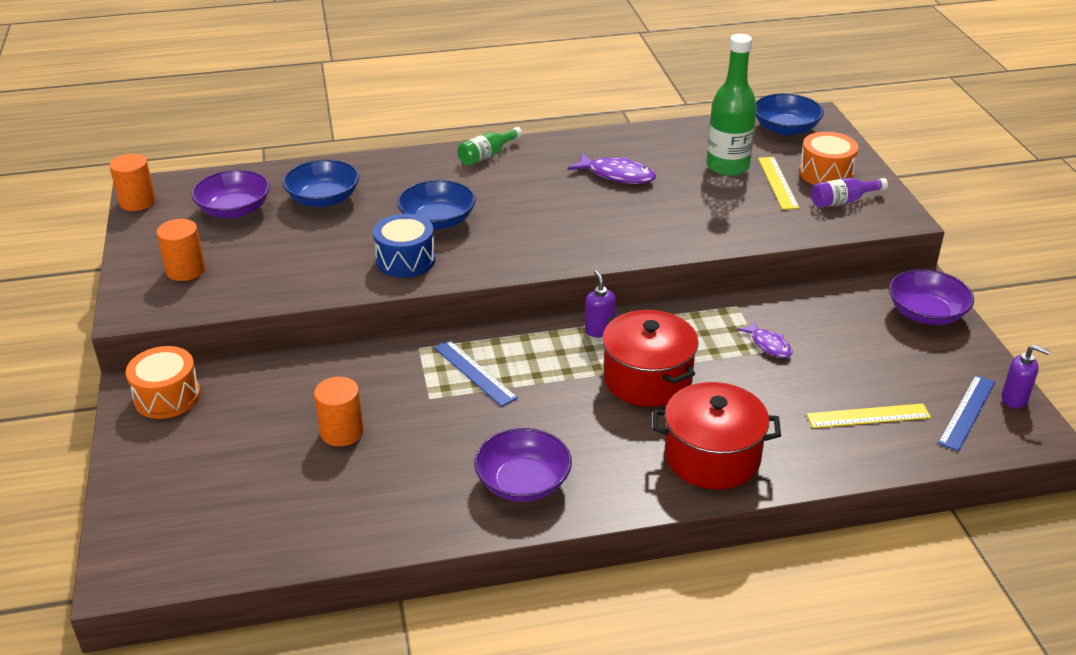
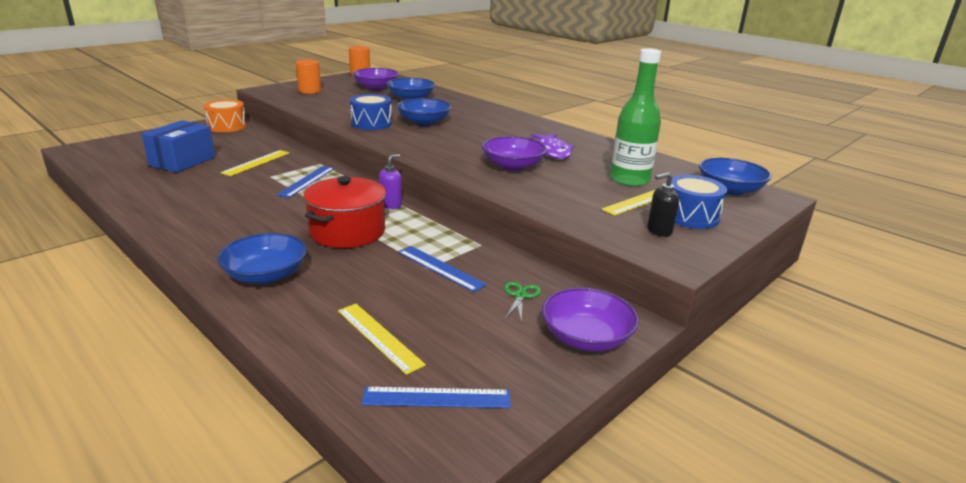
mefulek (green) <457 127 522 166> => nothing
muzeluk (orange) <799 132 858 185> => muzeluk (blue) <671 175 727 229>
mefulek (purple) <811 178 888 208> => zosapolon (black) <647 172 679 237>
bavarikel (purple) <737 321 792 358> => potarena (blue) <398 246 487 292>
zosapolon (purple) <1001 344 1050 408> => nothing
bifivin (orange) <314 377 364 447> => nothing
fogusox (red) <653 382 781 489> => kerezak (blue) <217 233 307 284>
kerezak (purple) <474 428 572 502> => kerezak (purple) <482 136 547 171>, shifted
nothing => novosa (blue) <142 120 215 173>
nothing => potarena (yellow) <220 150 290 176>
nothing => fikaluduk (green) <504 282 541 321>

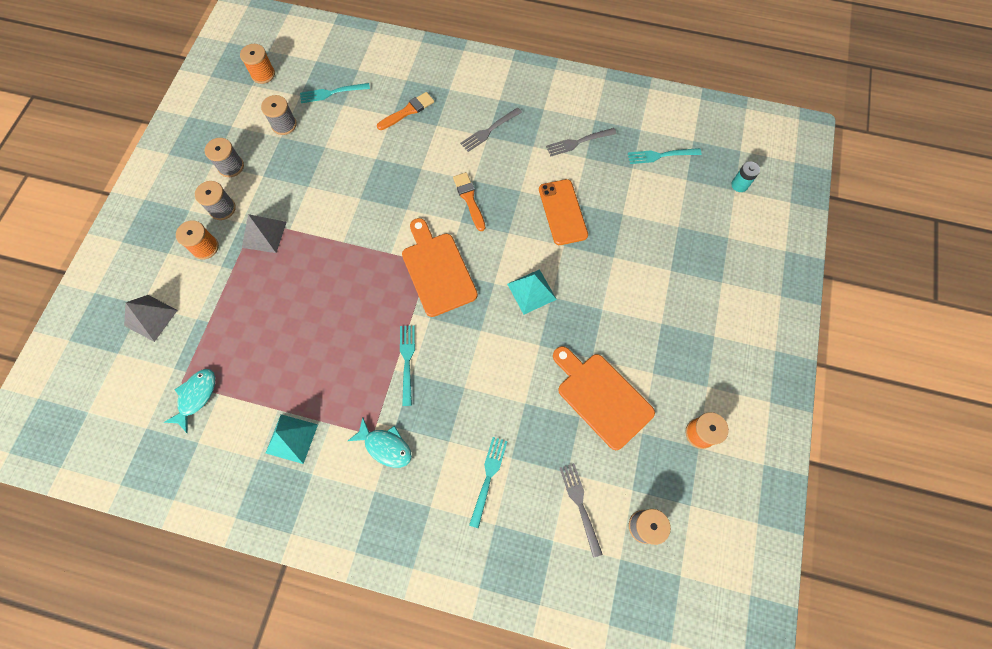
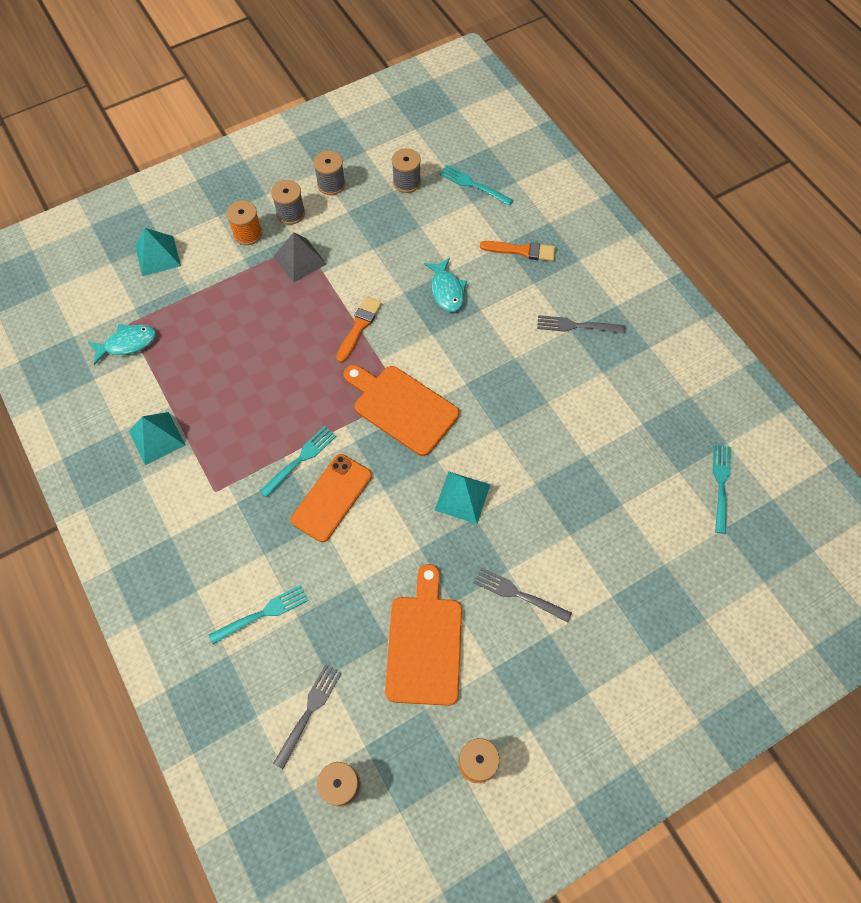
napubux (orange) <240 44 275 84> => nothing
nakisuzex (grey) <546 128 617 156> => nakisuzex (grey) <474 567 572 623>, shifted
nakisuzex (turquoise) <628 148 702 164> => nakisuzex (turquoise) <713 445 731 534>, 60 degrees clockwise
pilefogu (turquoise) <731 161 760 192> => nothing
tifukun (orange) <453 172 485 231> => tifukun (orange) <336 297 382 363>, shifted
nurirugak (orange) <539 179 588 245> => nurirugak (orange) <291 454 372 542>, shifted
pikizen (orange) <402 218 478 317> => pikizen (orange) <344 365 459 456>, 75 degrees counterclockwise
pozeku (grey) <124 295 178 342> => pozeku (turquoise) <135 228 181 276>
bavarikel (turquoise) <348 417 412 468> => bavarikel (turquoise) <424 258 467 312>, shifted

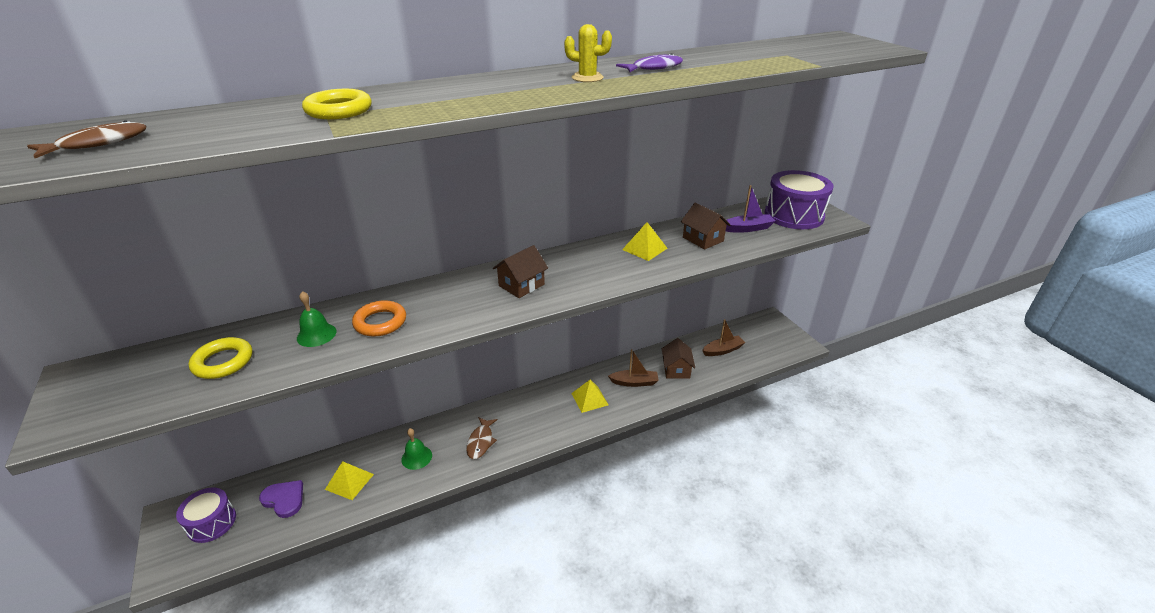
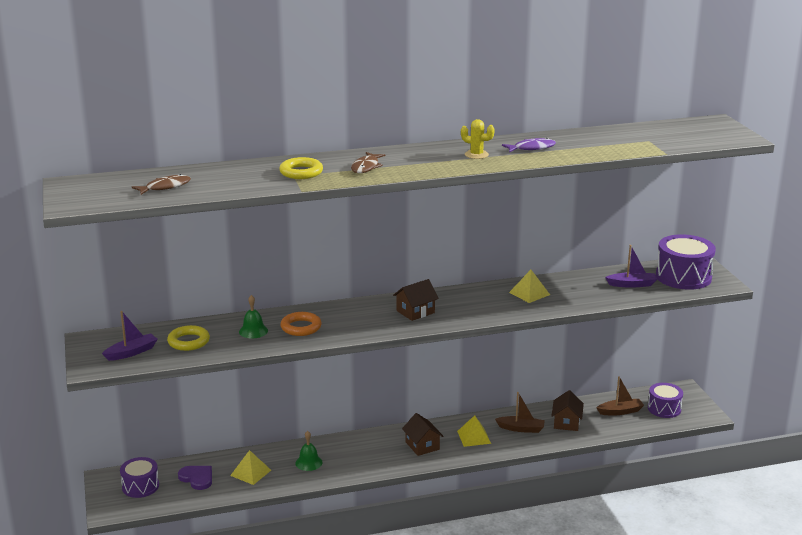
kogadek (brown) <681 202 730 250> => kogadek (brown) <402 413 443 456>, shifted
bavarikel (brown) <466 417 497 459> => bavarikel (brown) <351 152 385 173>, shifted
nothing => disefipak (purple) <102 311 158 361>
nothing => muzeluk (purple) <648 383 683 418>

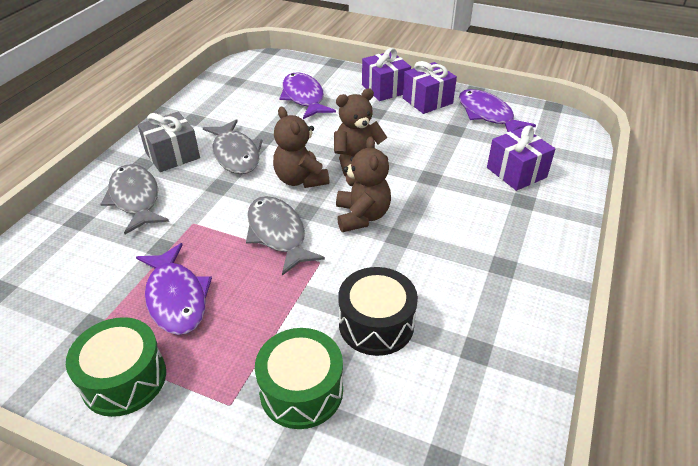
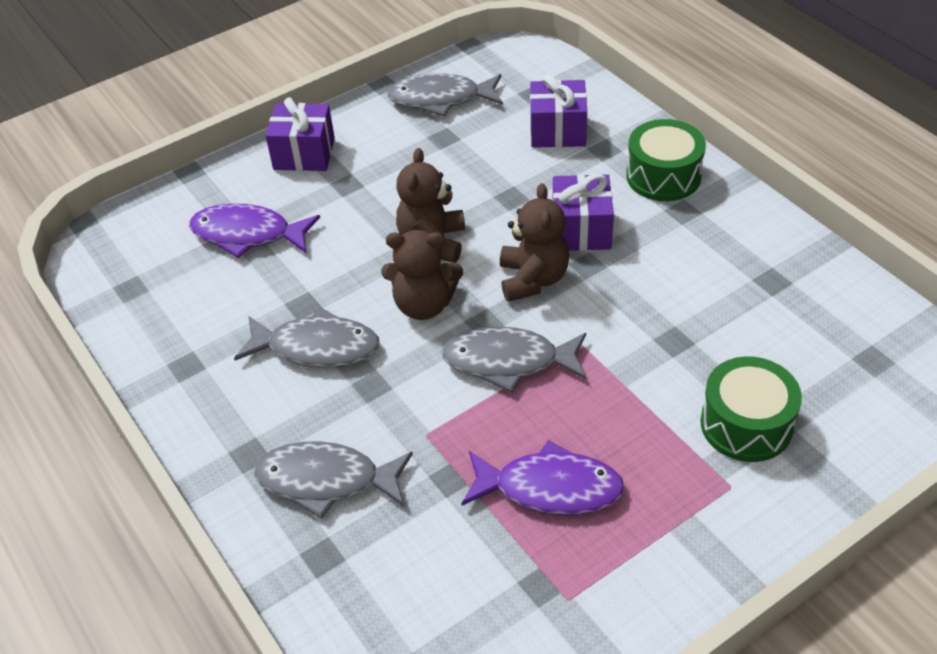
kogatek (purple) <403 61 457 114> => kogatek (purple) <553 174 614 251>, shifted
bavarikel (purple) <459 89 536 132> => bavarikel (grey) <387 73 503 116>
kogatek (grey) <138 112 200 172> => nothing
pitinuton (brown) <336 137 391 232> => pitinuton (brown) <500 183 569 302>, 60 degrees clockwise
muzeluk (black) <338 267 418 356> => nothing
muzeluk (green) <66 317 166 417> => muzeluk (green) <626 119 706 201>, shifted

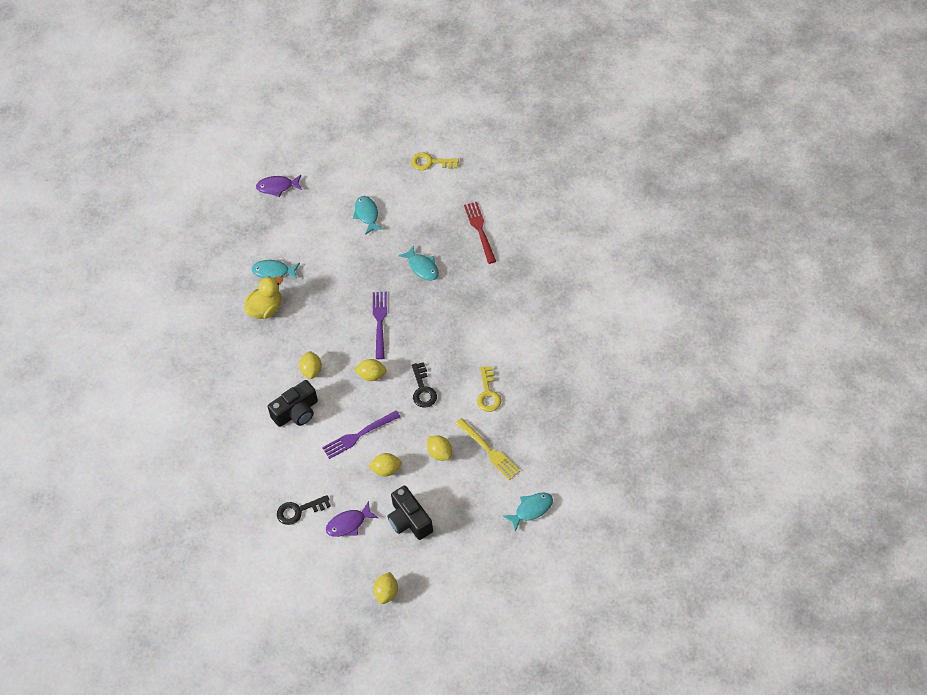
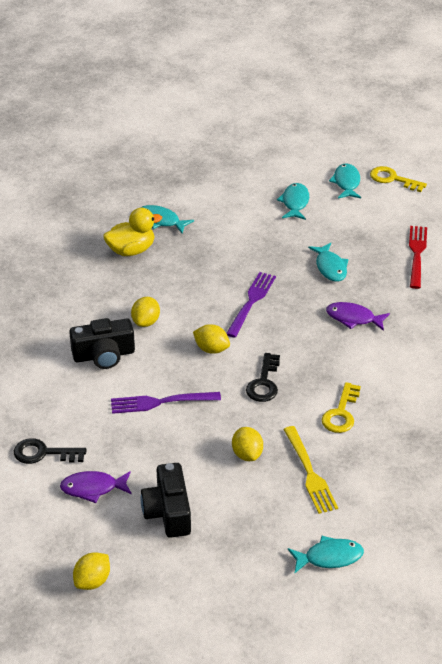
bavarikel (purple) <256 175 302 197> => bavarikel (purple) <326 302 390 331>, shifted
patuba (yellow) <368 453 402 476> => nothing
nothing => bavarikel (turquoise) <329 163 361 198>

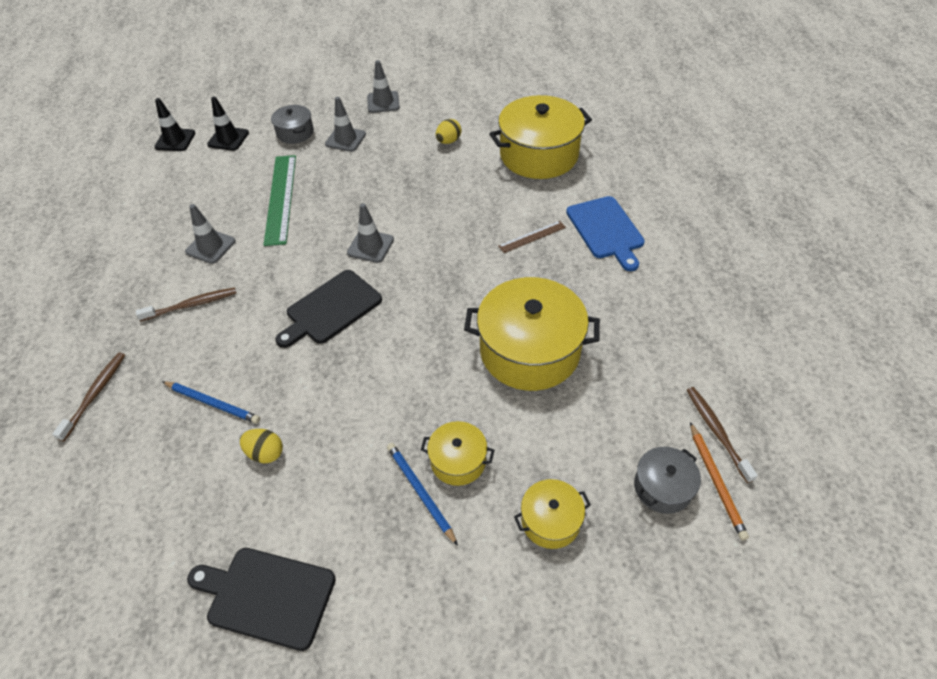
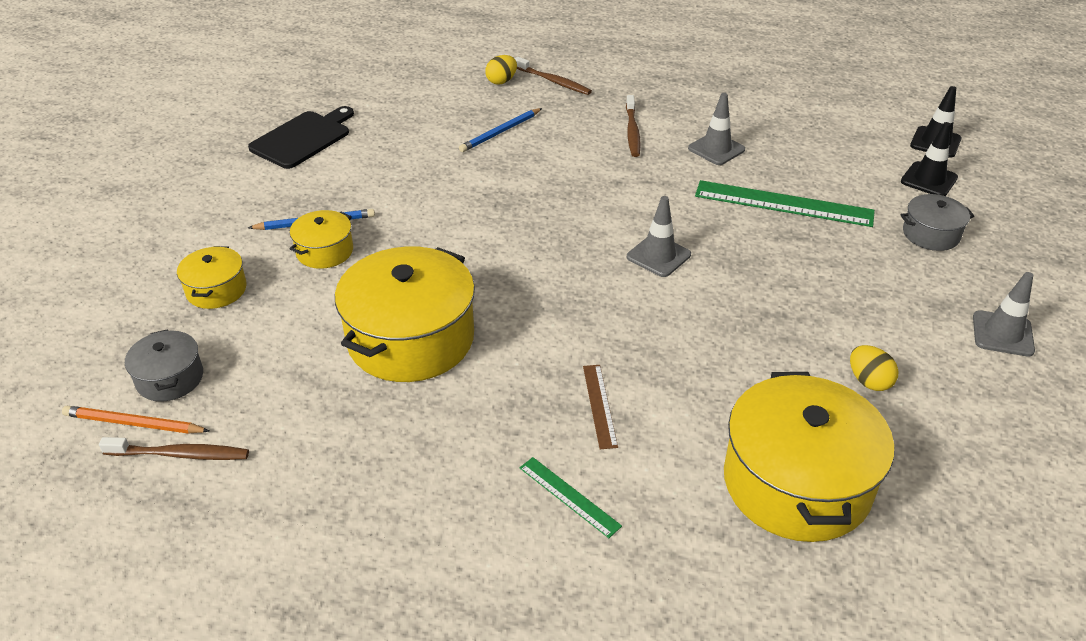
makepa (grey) <325 97 366 152> => nothing
pikizen (blue) <566 196 645 271> => potarena (green) <520 457 622 538>
pikizen (black) <275 270 382 348> => nothing
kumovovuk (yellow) <240 429 283 464> => kumovovuk (yellow) <485 55 517 84>, shifted

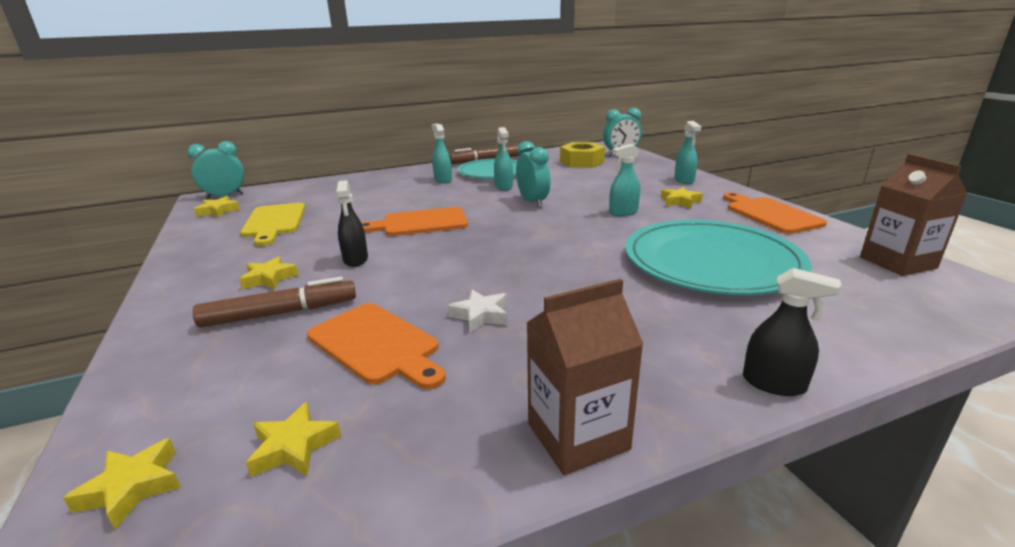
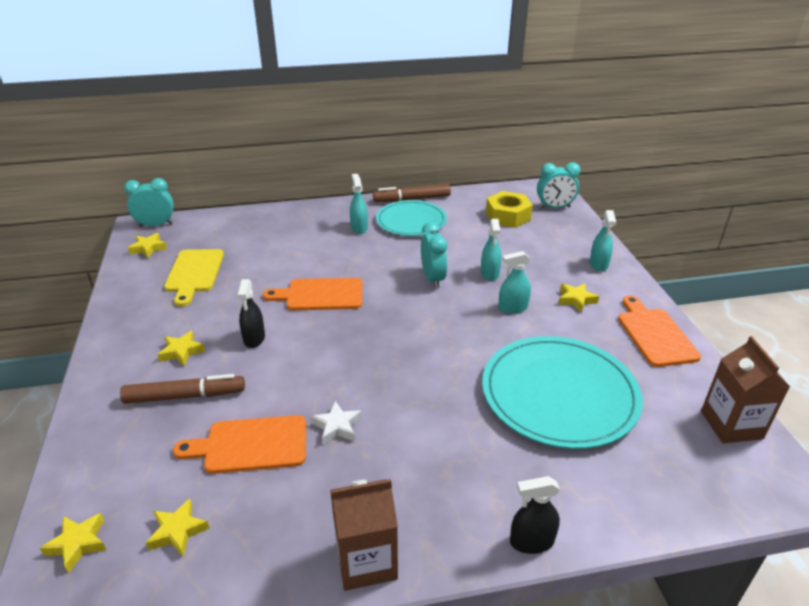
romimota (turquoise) <494 127 513 191> => romimota (turquoise) <481 219 502 281>, shifted
romimota (black) <743 268 841 396> => romimota (black) <510 476 560 554>, 135 degrees clockwise
pikizen (orange) <307 303 446 389> => pikizen (orange) <173 415 306 474>, 120 degrees clockwise

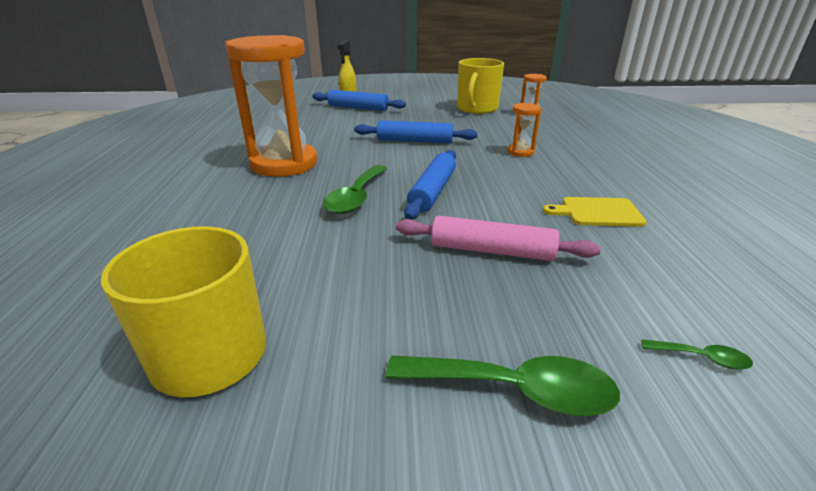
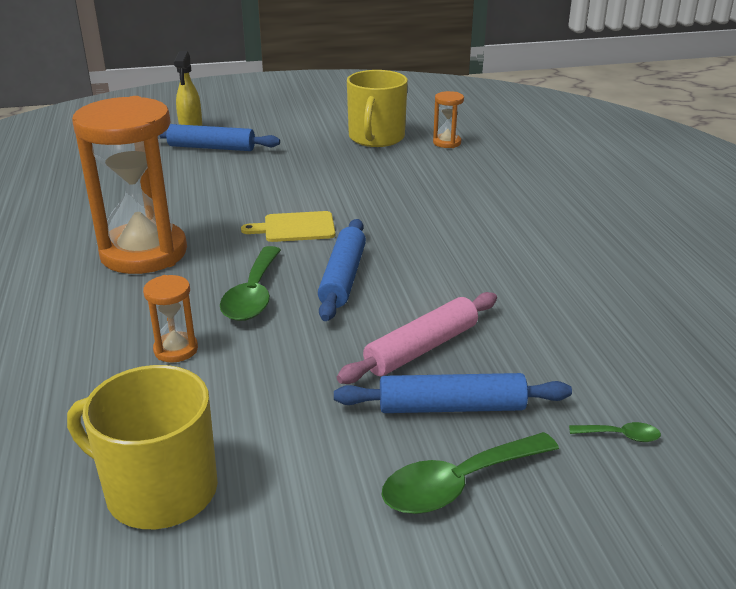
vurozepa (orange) <507 103 541 157> => vurozepa (orange) <143 275 198 362>, shifted
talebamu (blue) <354 120 478 144> => talebamu (blue) <334 373 572 413>, shifted
pikizen (yellow) <543 197 647 227> => pikizen (yellow) <241 211 335 242>, shifted
talebamu (pink) <396 216 601 261> => talebamu (pink) <337 292 497 384>, 45 degrees counterclockwise
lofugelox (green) <386 355 620 416> => lofugelox (green) <381 432 559 514>, 150 degrees clockwise

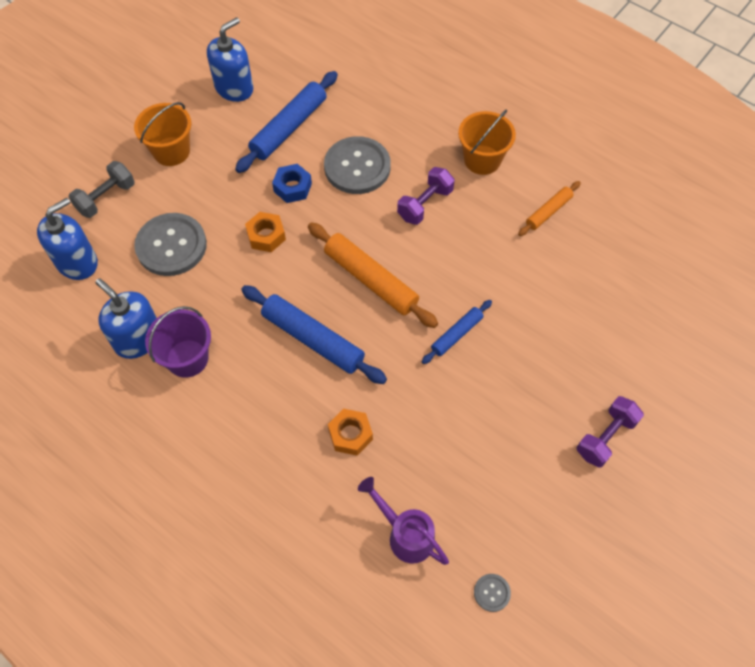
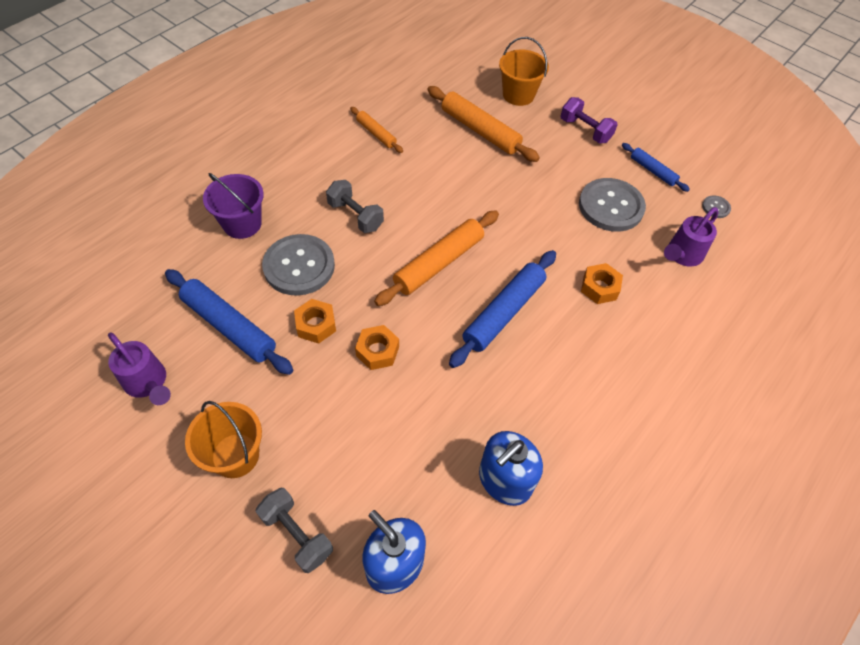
zosapolon (blue) <207 17 253 102> => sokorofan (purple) <108 333 171 405>
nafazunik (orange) <458 109 516 175> => nafazunik (orange) <499 37 549 106>, shifted
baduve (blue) <272 164 312 203> => baduve (orange) <294 299 336 344>
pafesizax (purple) <397 167 455 225> => pafesizax (grey) <326 180 384 233>
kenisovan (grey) <134 213 207 276> => kenisovan (grey) <579 178 646 232>, shifted
talebamu (blue) <422 300 492 364> => talebamu (blue) <622 143 690 192>, shifted
nafazunik (purple) <145 306 211 378> => nafazunik (purple) <203 173 264 239>, shifted
nothing => talebamu (orange) <427 86 540 162>

